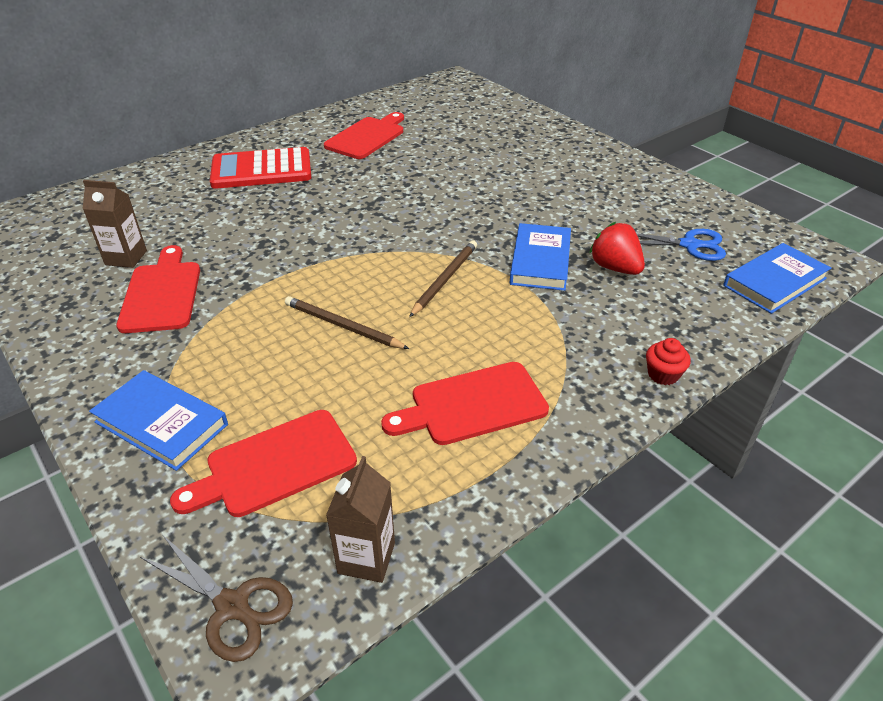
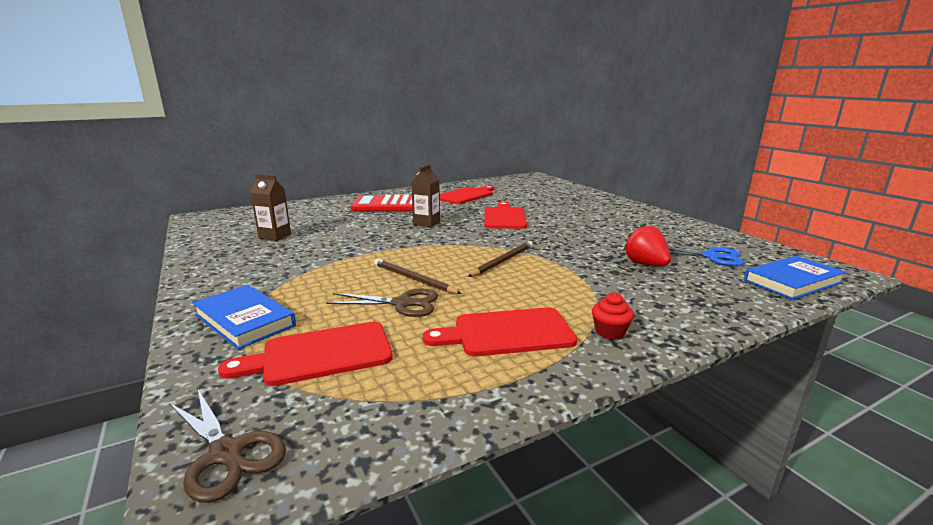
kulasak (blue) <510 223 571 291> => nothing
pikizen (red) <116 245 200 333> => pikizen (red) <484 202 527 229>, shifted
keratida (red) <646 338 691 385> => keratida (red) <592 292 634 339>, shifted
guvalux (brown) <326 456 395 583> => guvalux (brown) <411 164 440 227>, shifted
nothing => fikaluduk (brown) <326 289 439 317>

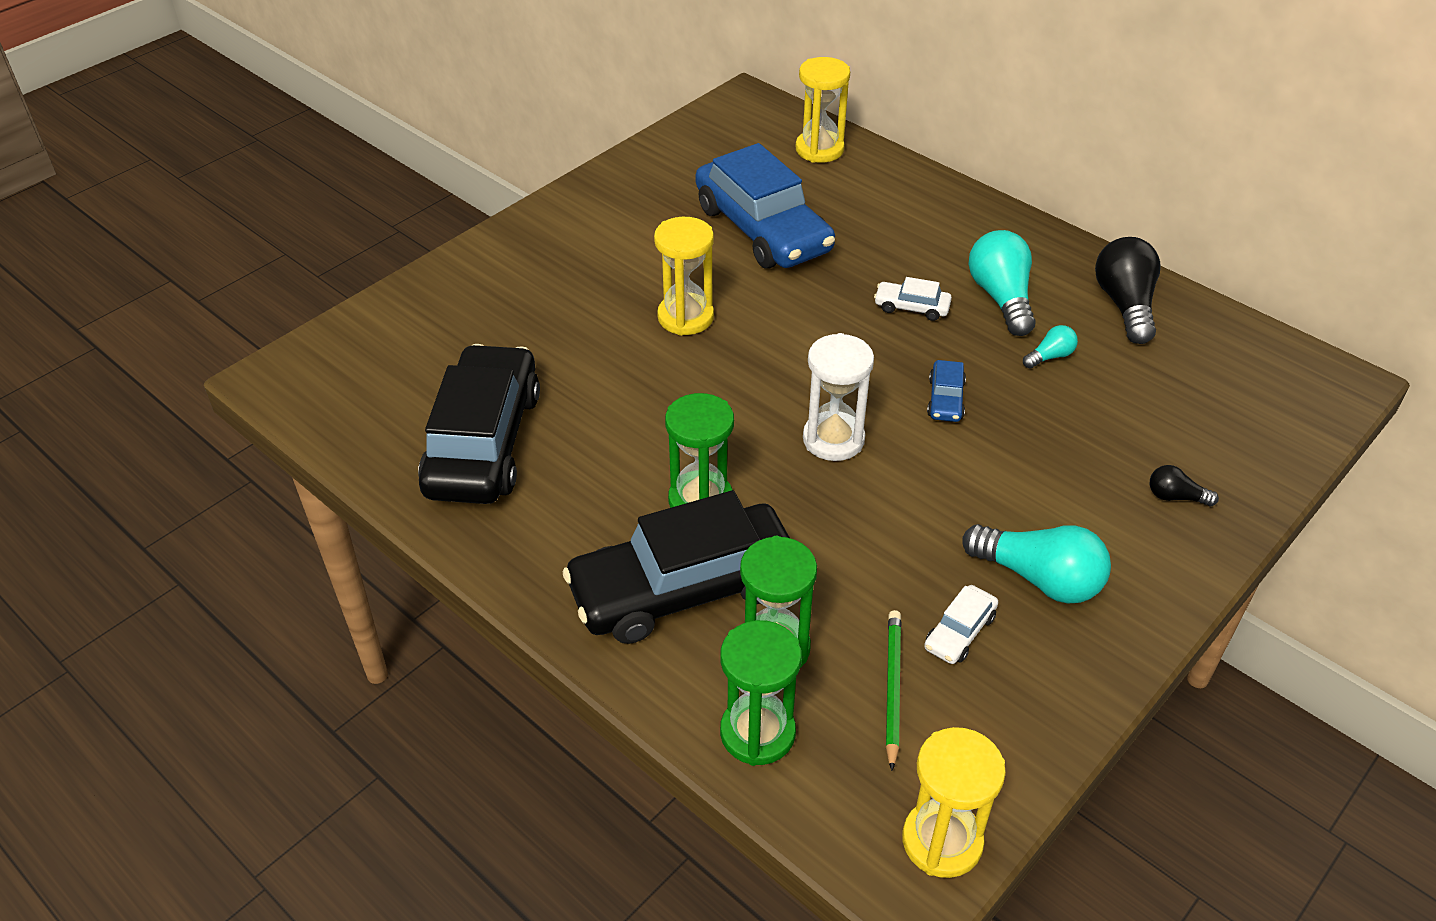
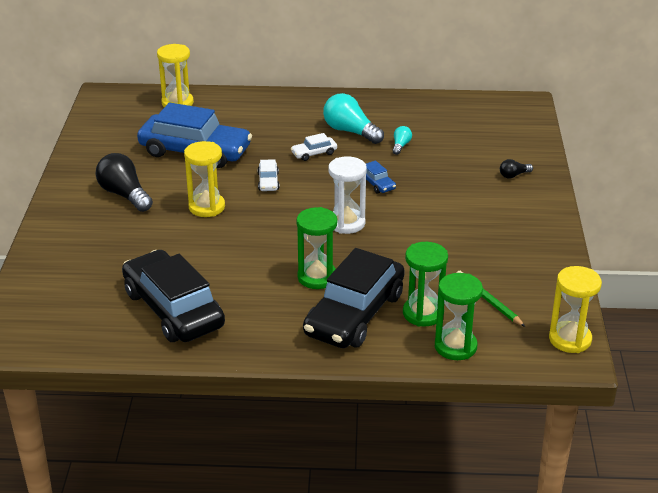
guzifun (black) <1095 237 1161 344> => guzifun (black) <96 153 153 212>, shifted
guzifun (turquoise) <962 524 1111 603> => nothing
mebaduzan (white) <924 585 998 664> => mebaduzan (white) <258 159 280 191>, shifted

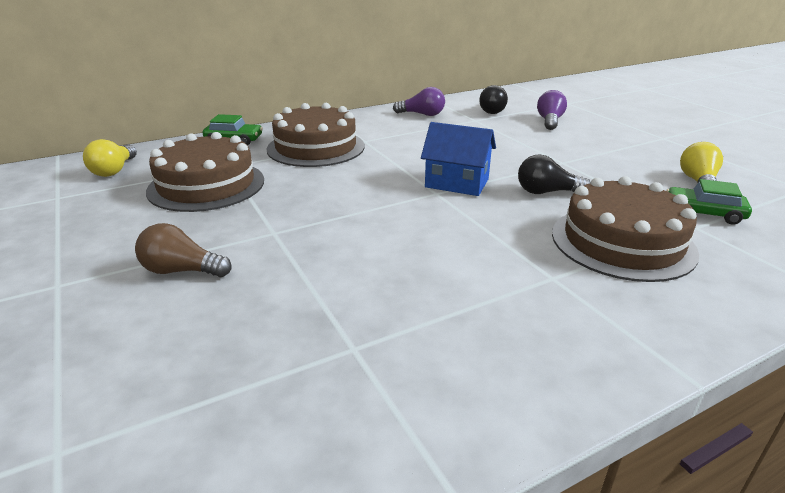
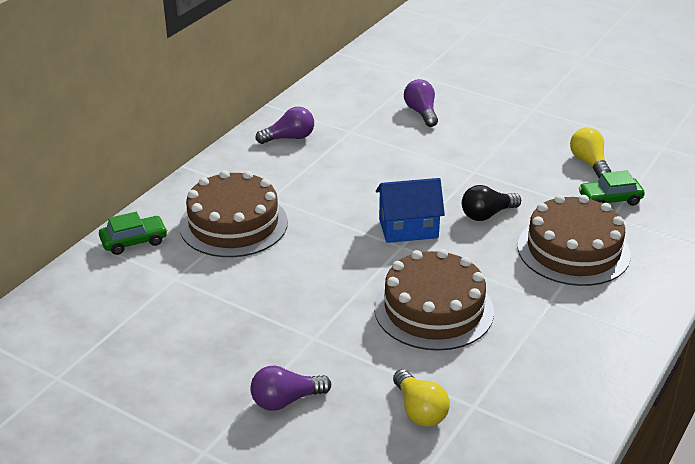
guzifun (black) <479 85 508 114> => nothing
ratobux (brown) <146 132 264 212> => ratobux (brown) <374 249 494 351>, shifted
guzifun (yellow) <83 139 137 177> => guzifun (yellow) <393 369 450 427>, shifted
guzifun (brown) <135 223 231 277> => guzifun (purple) <250 365 331 411>

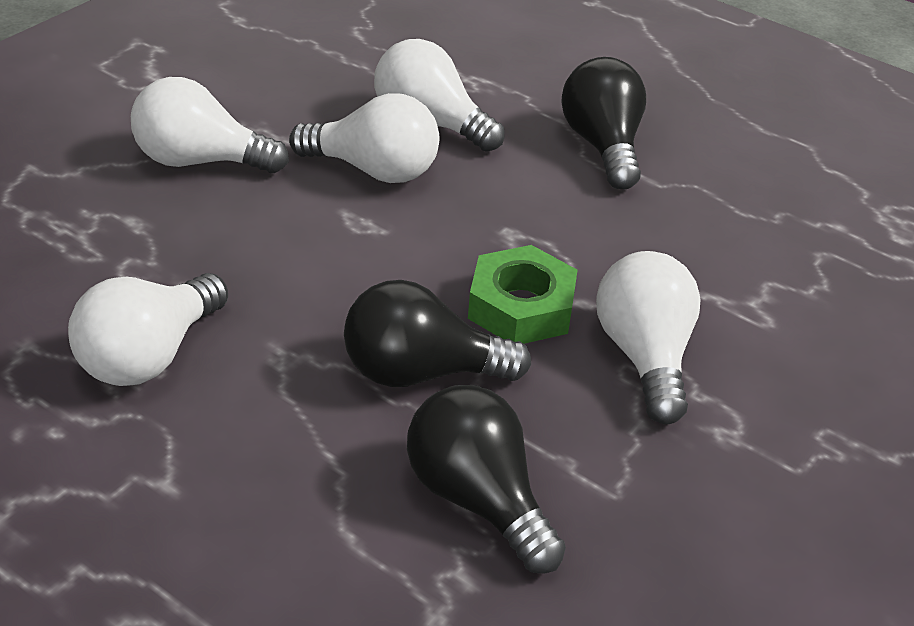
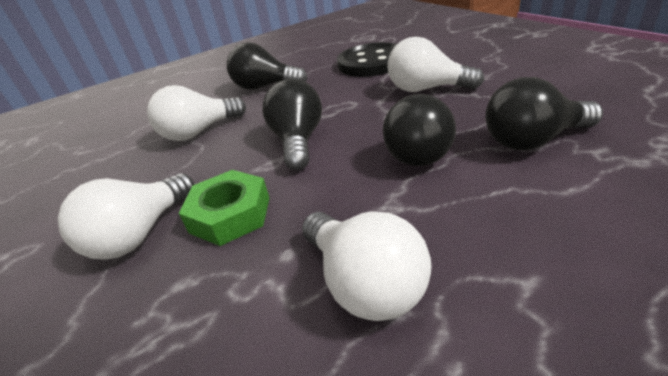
guzifun (white) <289 93 439 183> => nothing
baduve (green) <468 245 578 344> => baduve (green) <179 170 269 246>, shifted
nothing => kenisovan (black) <337 42 397 77>
nothing => guzifun (black) <262 79 322 170>

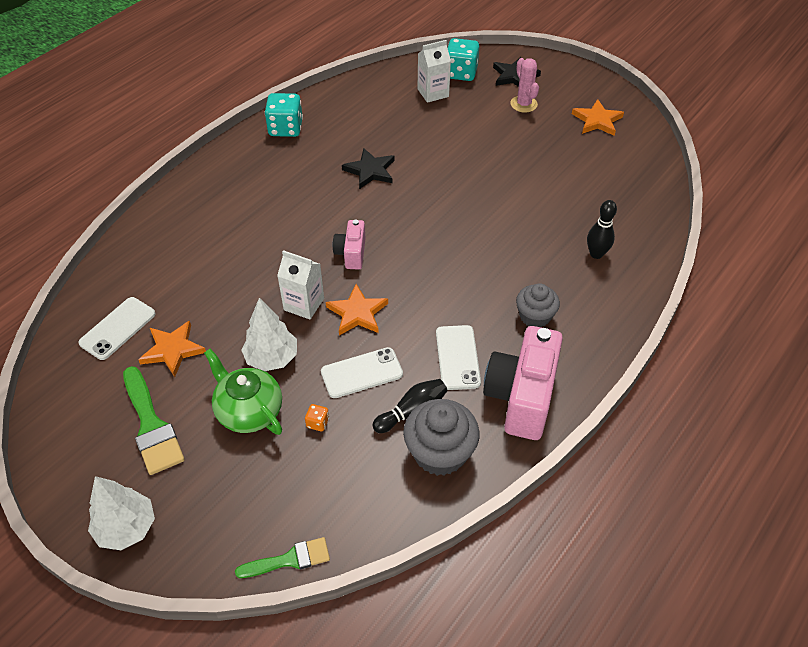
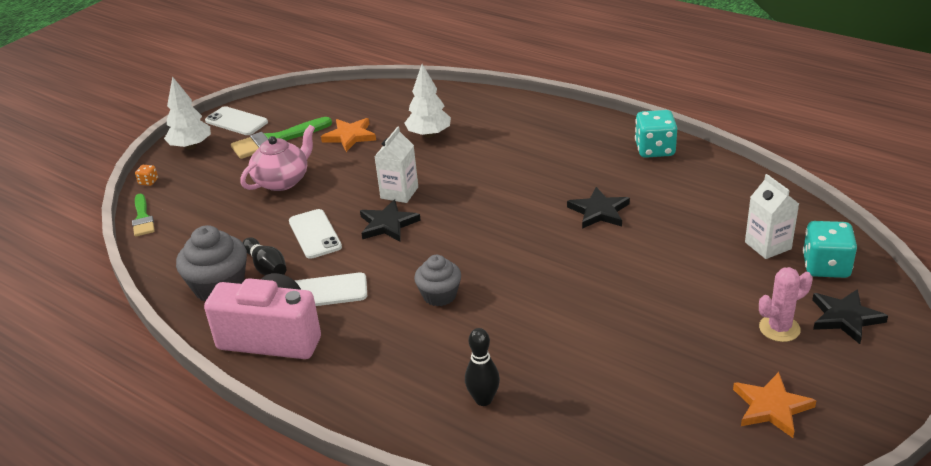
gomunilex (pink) <333 219 366 270> => nothing
keratida (grey) <516 283 560 328> => keratida (grey) <414 255 461 306>, shifted
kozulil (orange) <326 284 388 335> => kozulil (black) <360 200 421 242>
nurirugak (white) <78 297 156 360> => nurirugak (white) <205 106 268 135>, shifted
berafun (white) <241 298 297 371> => berafun (white) <405 64 451 138>, shifted
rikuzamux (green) <204 349 282 435> => rikuzamux (pink) <240 125 315 191>
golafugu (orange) <305 404 329 431> => golafugu (orange) <135 165 158 186>, shifted

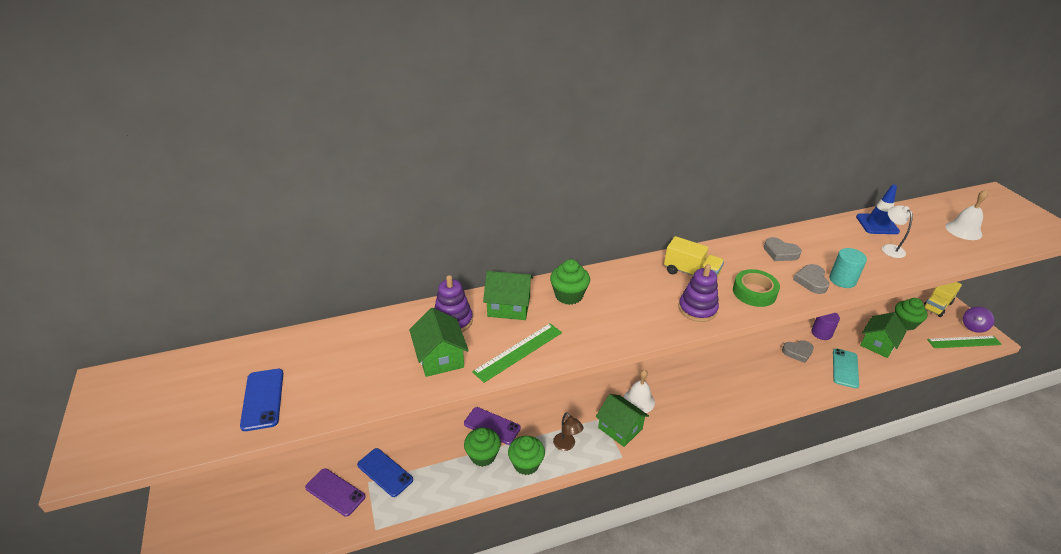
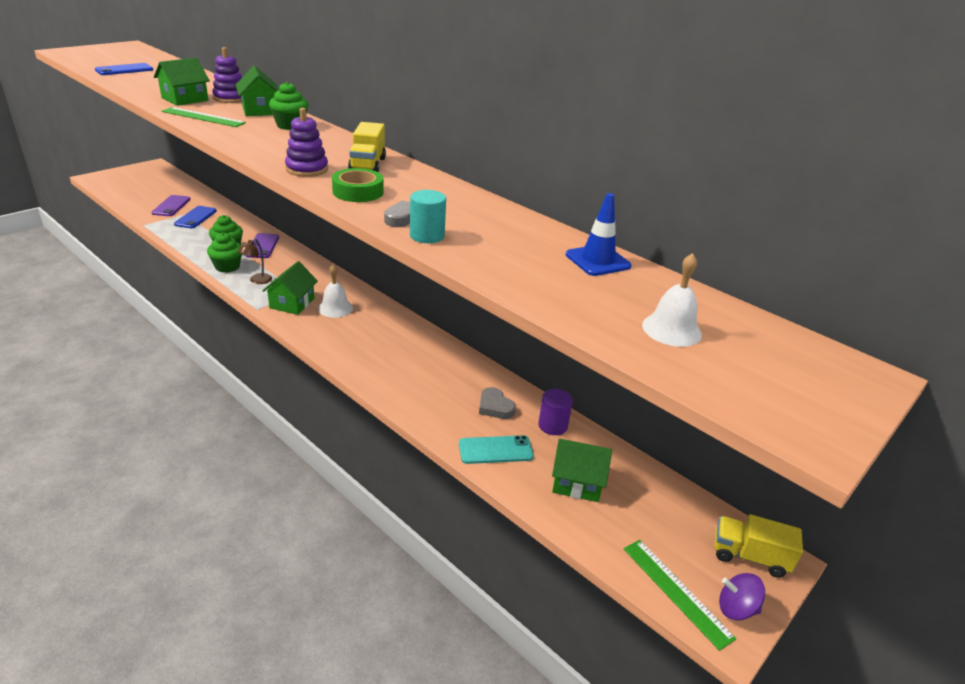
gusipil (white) <882 205 913 258> => nothing
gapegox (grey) <764 237 802 261> => nothing
keratida (green) <895 298 928 330> => nothing

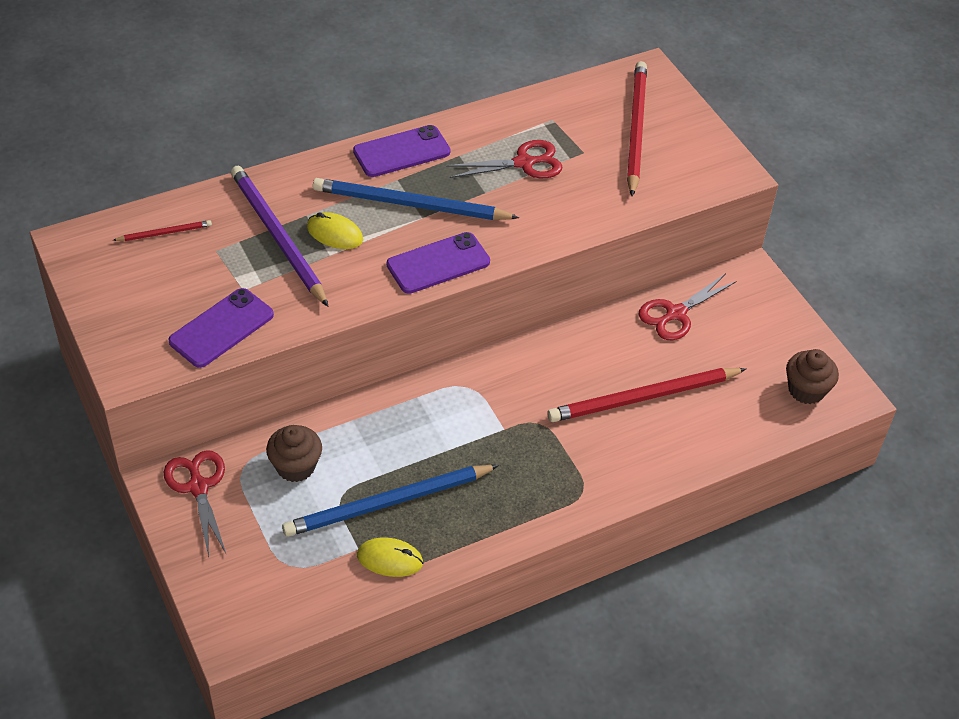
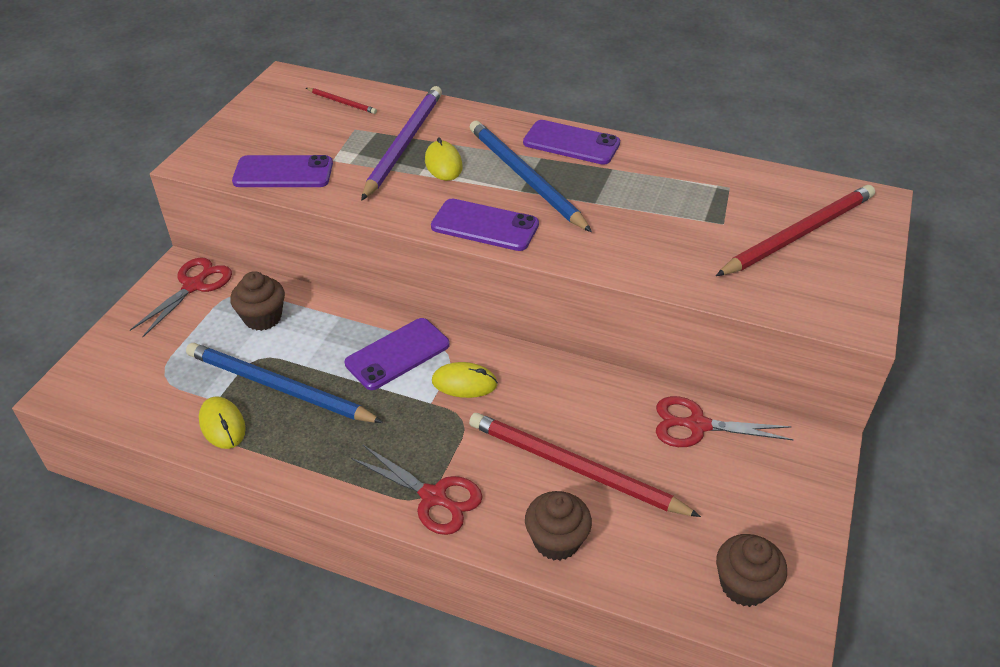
fikaluduk (red) <446 140 563 178> => fikaluduk (red) <351 445 483 535>, shifted
nothing => nurirugak (purple) <345 318 450 390>
nothing => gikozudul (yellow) <432 362 498 398>
nothing => keratida (brown) <525 491 592 561>

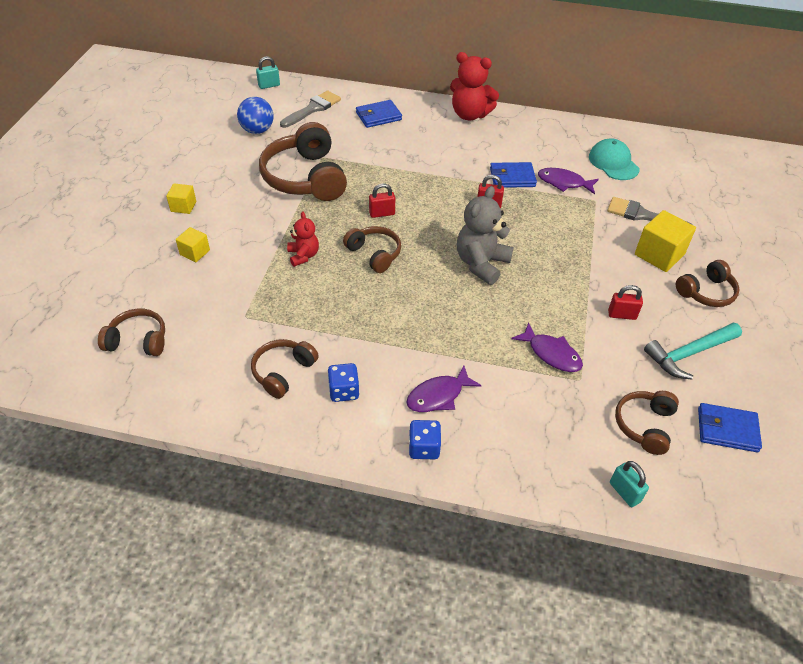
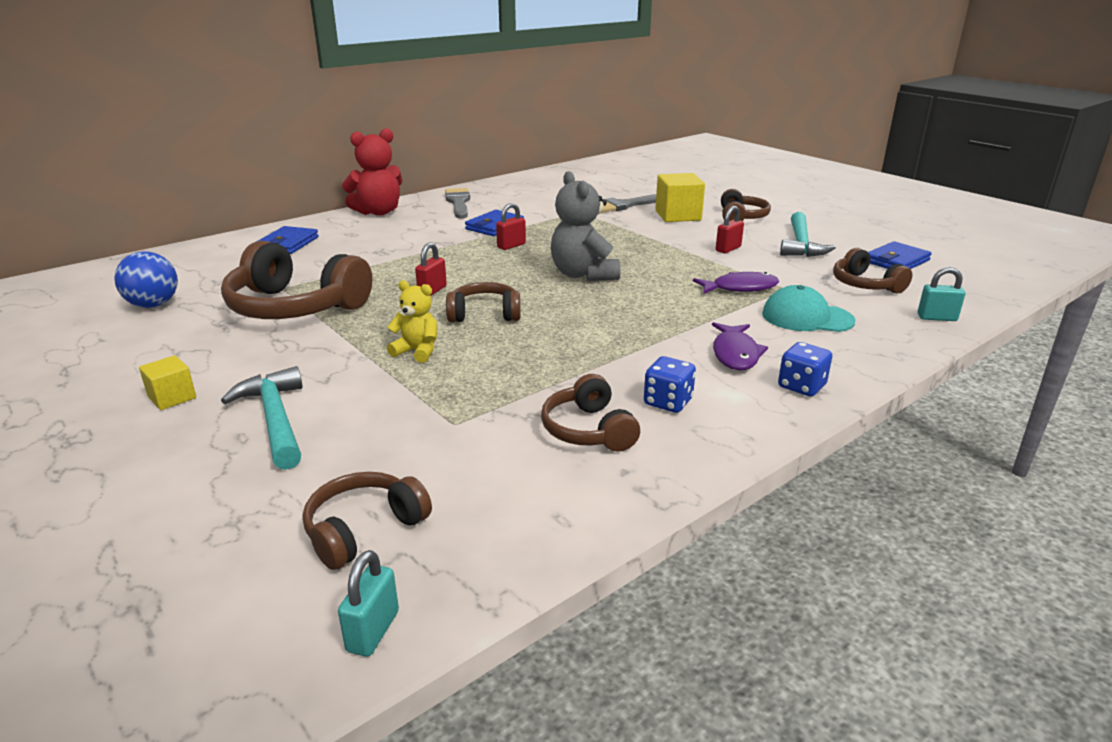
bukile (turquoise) <256 56 280 89> => bukile (turquoise) <338 550 399 657>, shifted
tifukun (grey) <280 90 341 128> => tifukun (grey) <445 188 470 219>, shifted
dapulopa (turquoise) <589 139 639 180> => dapulopa (turquoise) <762 285 856 332>, shifted
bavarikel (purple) <538 168 599 194> => nothing
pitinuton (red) <287 212 319 267> => pitinuton (yellow) <387 280 437 363>
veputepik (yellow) <176 227 210 262> => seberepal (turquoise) <221 366 303 470>

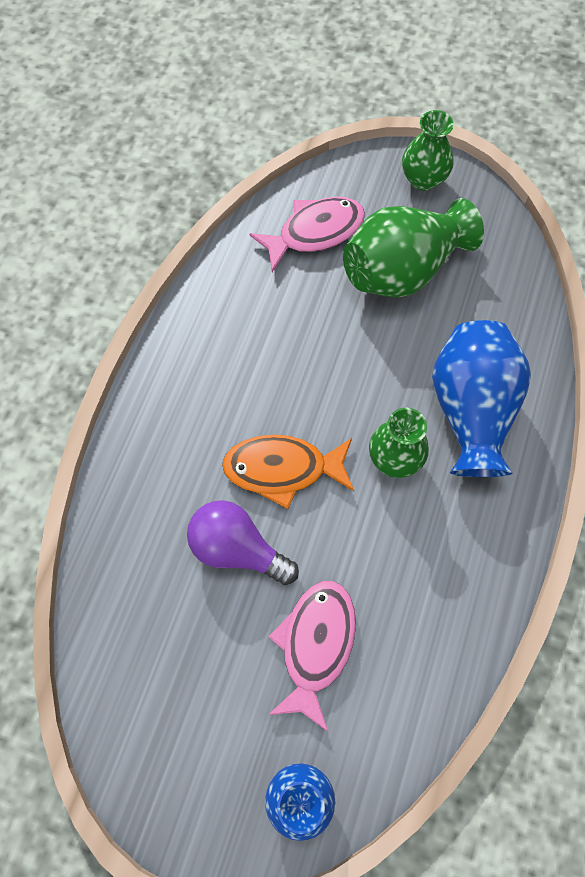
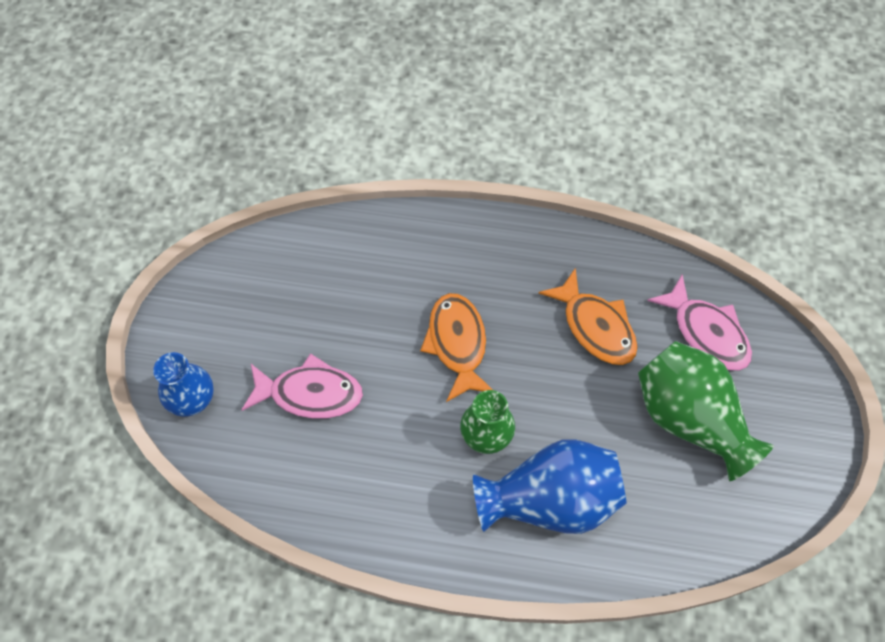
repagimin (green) <402 110 454 191> => nothing
guzifun (purple) <187 500 299 585> => nothing
nothing => bavarikel (orange) <538 268 638 365>

